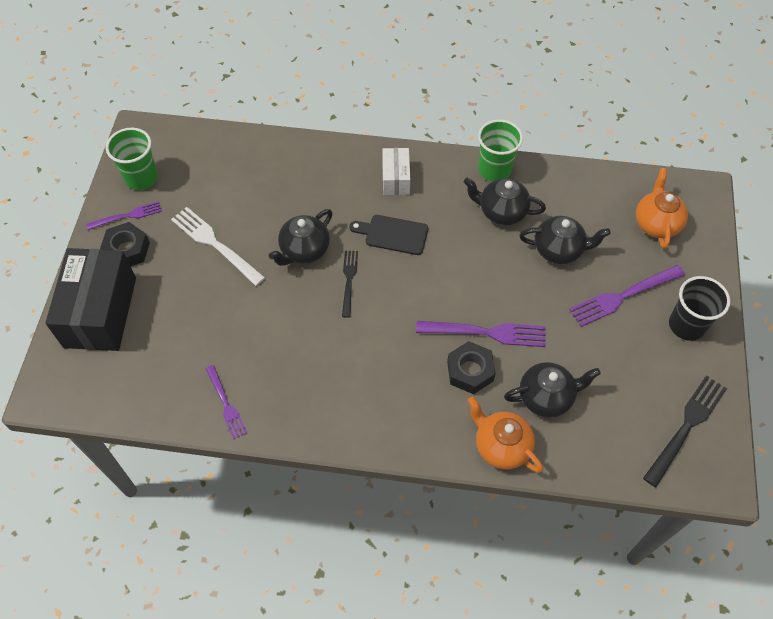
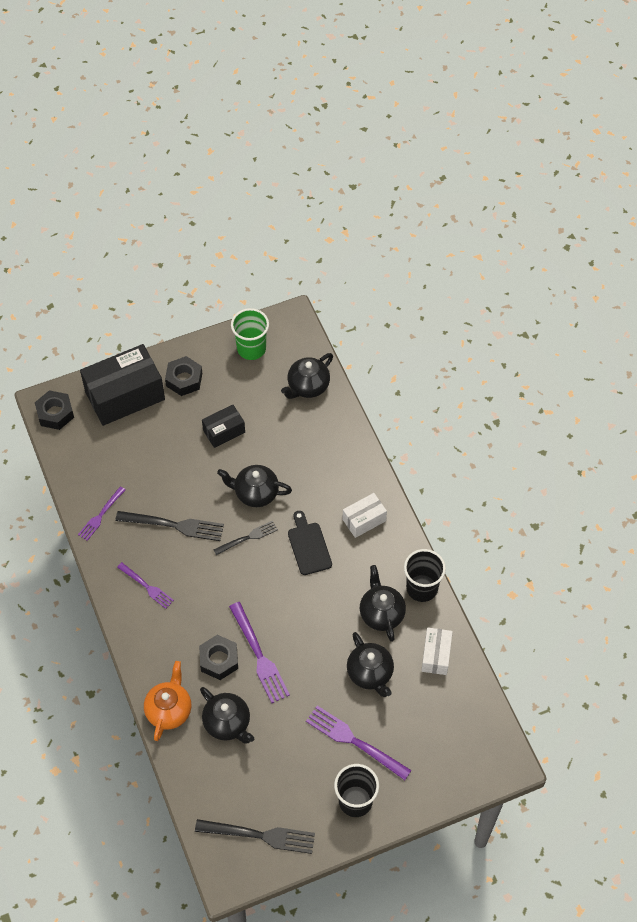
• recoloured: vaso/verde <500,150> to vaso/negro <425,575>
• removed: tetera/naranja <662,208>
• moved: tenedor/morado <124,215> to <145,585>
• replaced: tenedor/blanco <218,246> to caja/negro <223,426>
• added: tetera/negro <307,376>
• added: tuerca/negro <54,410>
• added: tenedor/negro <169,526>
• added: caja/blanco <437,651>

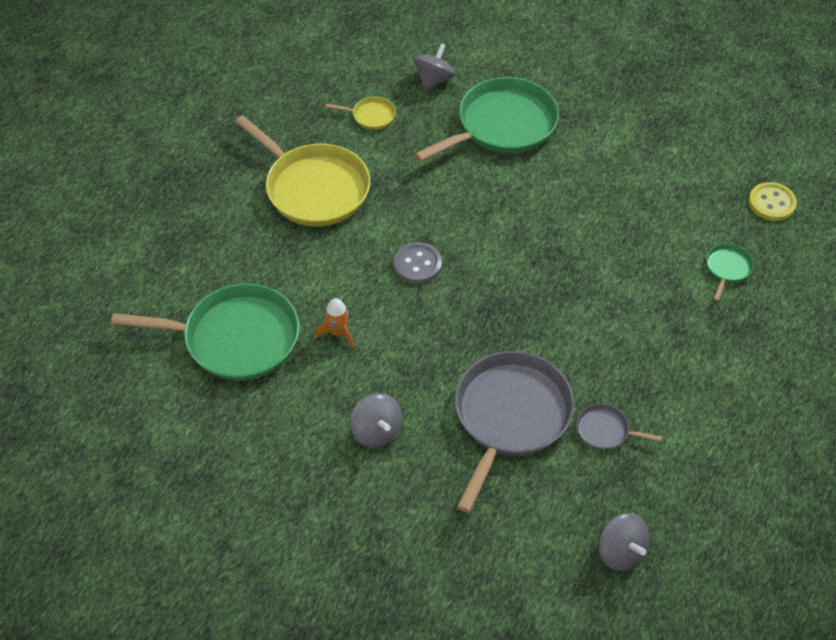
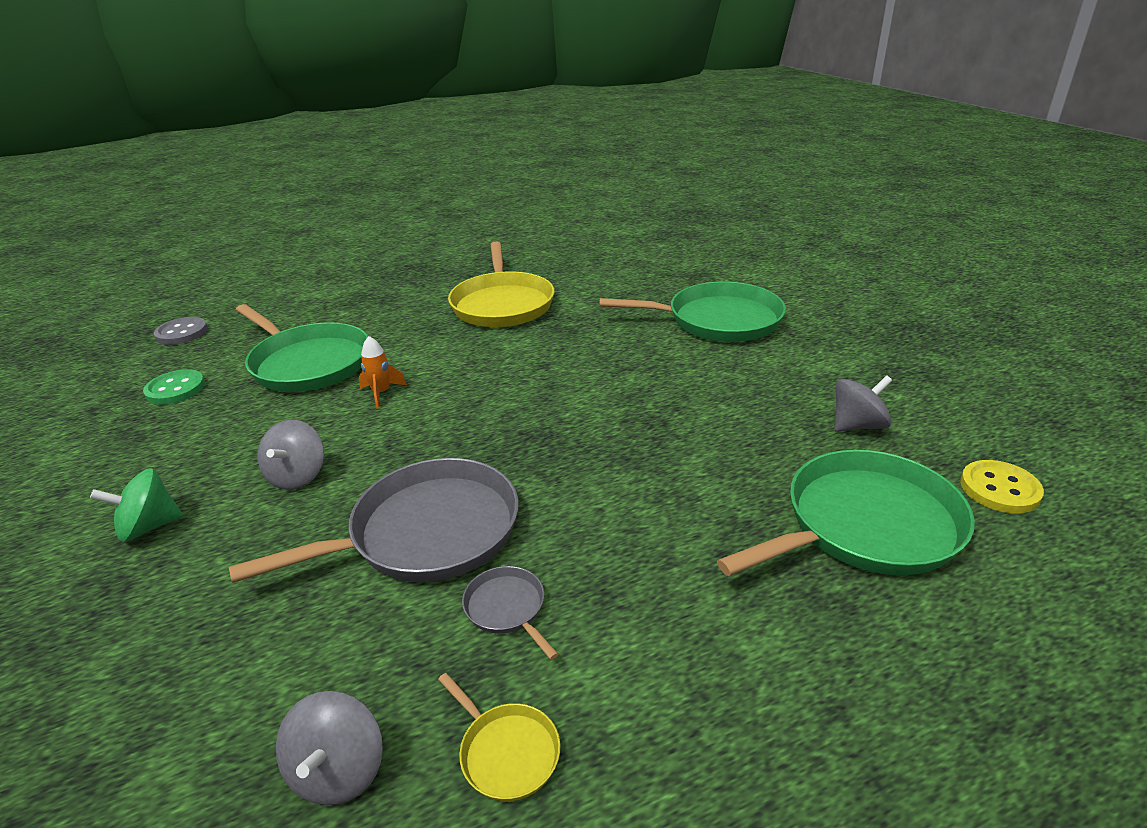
• moved: peonza/gris <434,67> to <863,403>
• moved: sartén/amarillo <361,113> to <499,737>
• moved: botón/gris <418,263> to <181,331>
• resized: sartén/verde <730,272> = <846,513> x2.29
• added: botón/verde <174,387>
• added: peonza/verde <136,505>

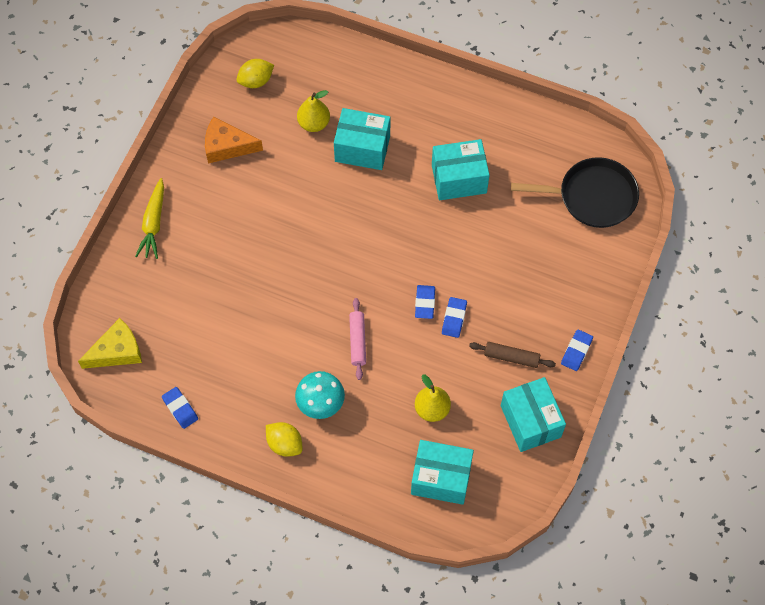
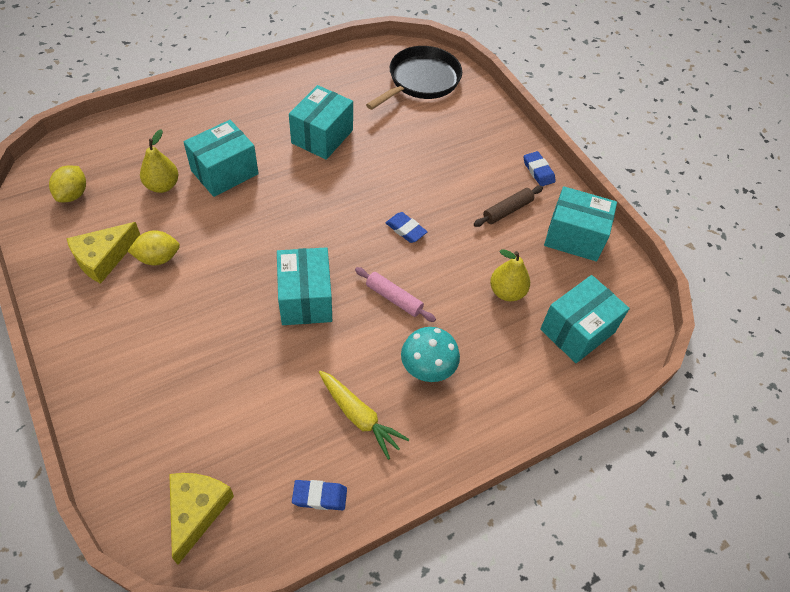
• recoloured: queso/naranja <234,140> to queso/amarillo <103,253>
• moved: zanahoria/amarillo <149,218> to <364,415>
• removed: goma de borrar/azul <454,317>
• moved: limón/amarillo <284,439> to <154,247>
• added: caja/turquesa <304,286>

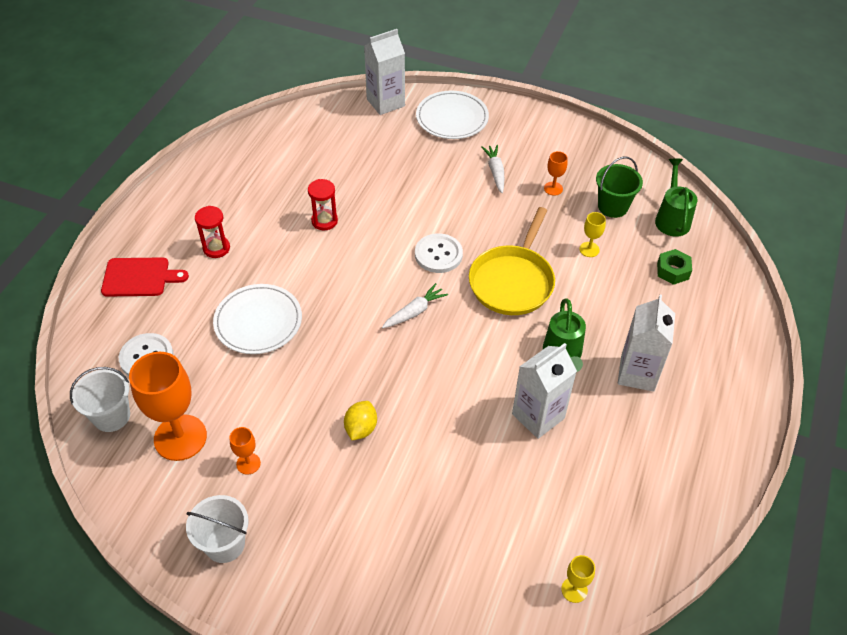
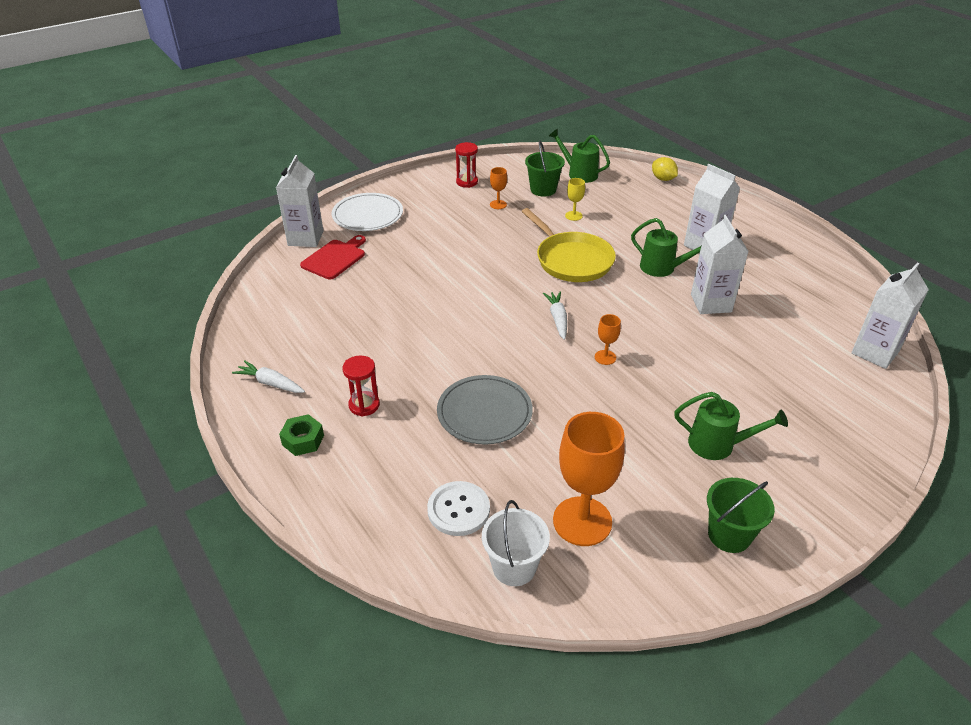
• moved: zanahoria/blanco <493,169> to <268,376>
• moved: reloj de arena/rojo <323,204> to <466,165>
• removed: botón/blanco <439,253>
• moved: tuerca/verde <674,267> to <301,435>
• moved: tabla de cortar/rojo <145,277> to <333,257>
• recoloured: plato/blanco <257,319> to plato/gris <485,409>
• moved: limón/amarillo <360,420> to <665,169>
• moved: copa/naranja <245,451> to <608,339>
• recoloured: balde/blanco <217,529> to balde/verde <741,515>
• replaced: copa/amarillo <578,579> to cartón de leche/blanco <890,316>
• added: regadera/verde <731,426>

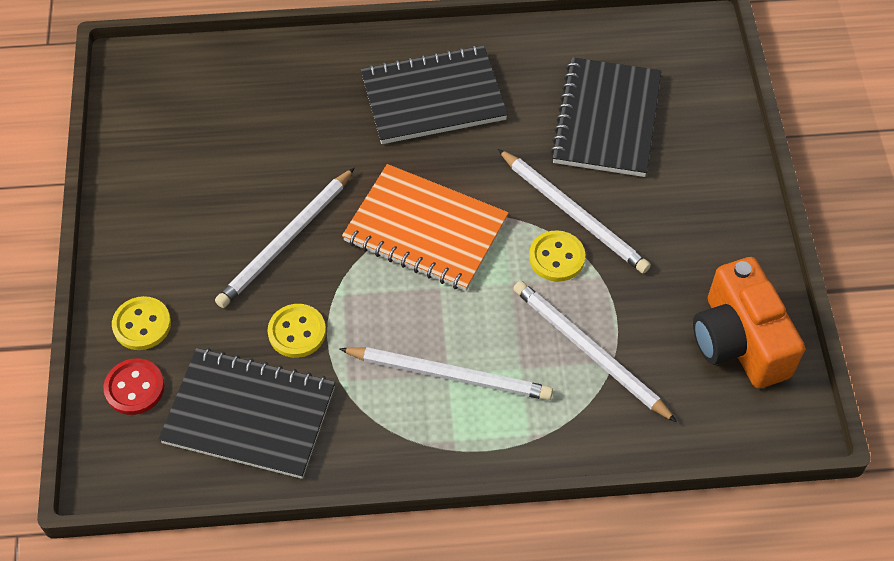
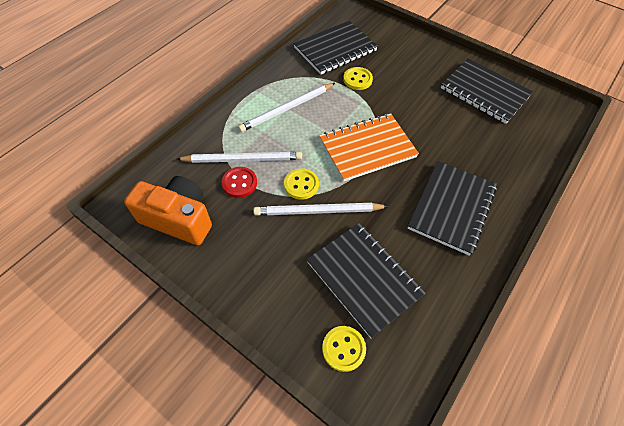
• removed: lápiz/blanco <284,238>
• moved: botón/amarillo <141,323> to <344,349>
• moved: botón/rojo <134,386> to <239,182>
• added: cuaderno/negro <487,91>

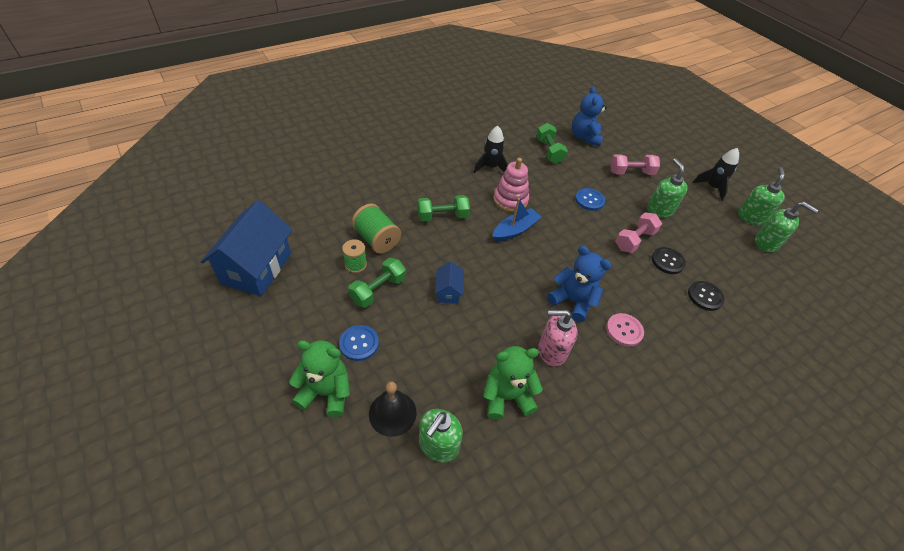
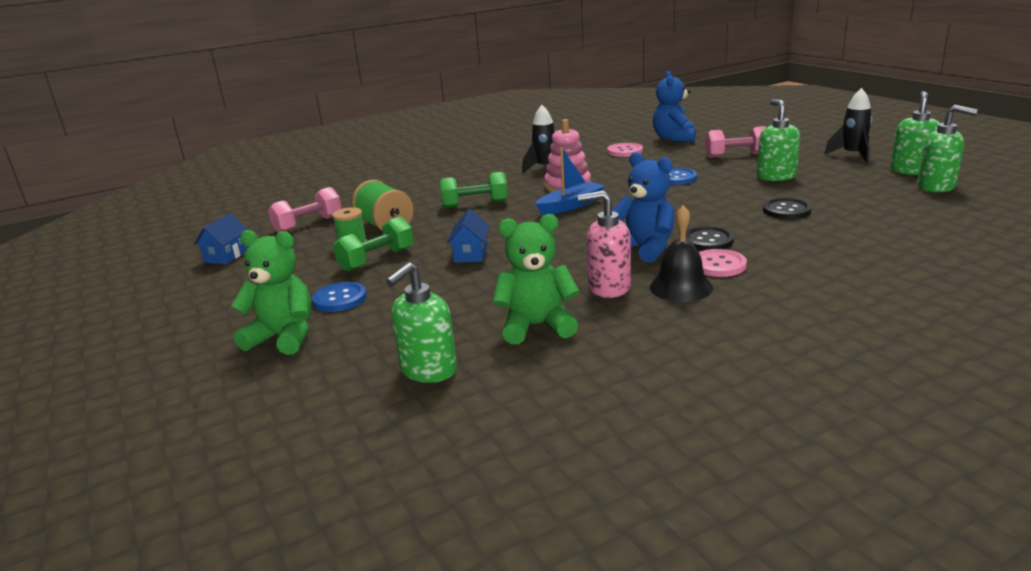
• replaced: mancuerna/verde <552,143> to botón/rosa <625,150>
• resized: casa/azul <246,248> = <221,238> x0.47
• moved: mancuerna/rosa <638,232> to <305,209>
• moved: botón/negro <706,296> to <710,238>
• moved: campana/negro <392,409> to <681,253>

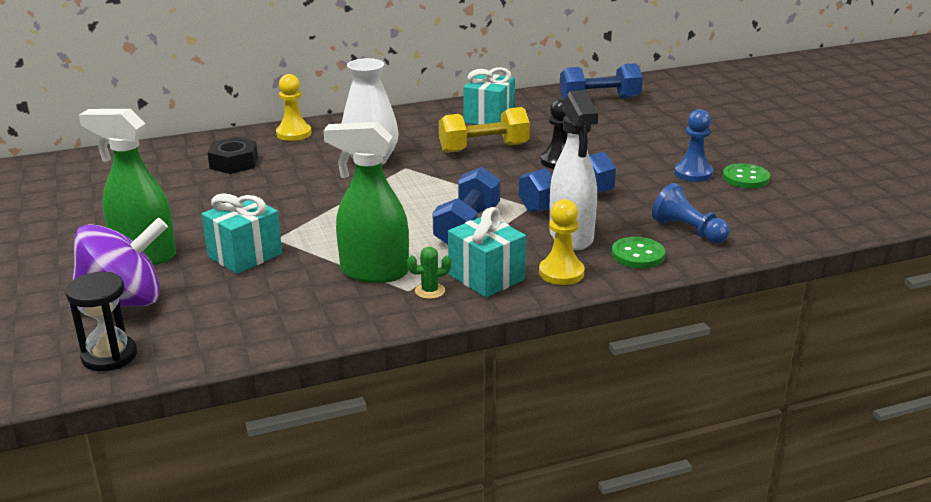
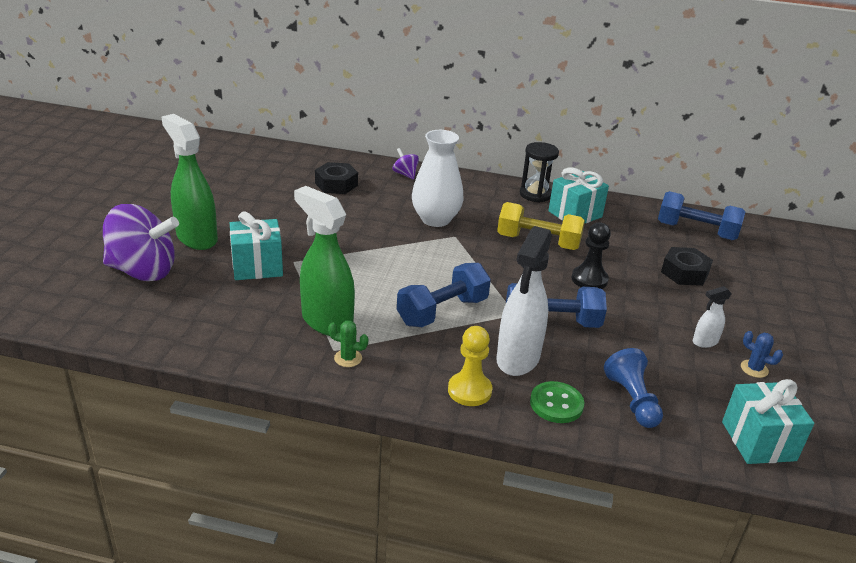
• replaced: peón/amarillo <293,107> to peonza/morado <406,163>
• replaced: peón/azul <693,145> to pulverizador/blanco <712,317>
• replaced: botón/verde <746,175> to cactus/azul <762,354>
• moved: regalo/turquesa <487,252> to <768,421>
• moved: reloj de arena/negro <101,321> to <539,172>
• added: tuerca/negro <687,266>

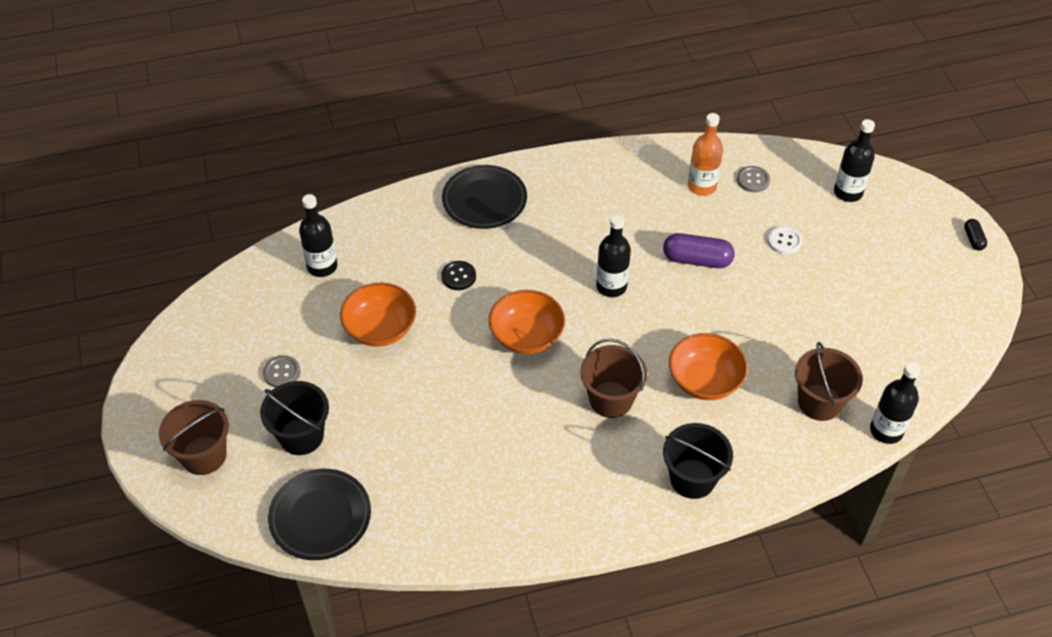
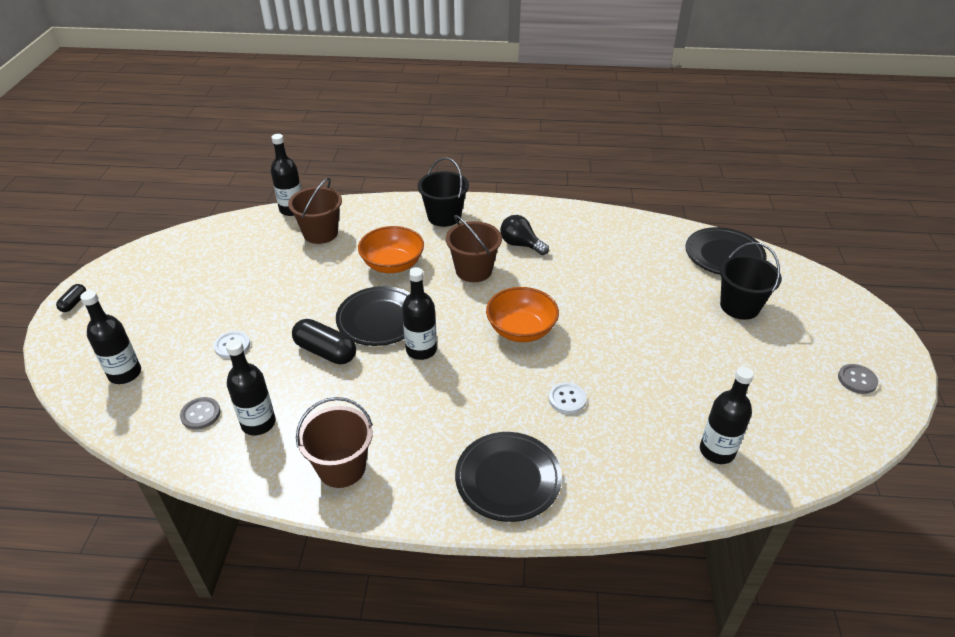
• recoloured: botella/naranja <705,154> to botella/negro <251,387>
• recoloured: cápsula/morado <699,250> to cápsula/negro <324,341>
• recoloured: botón/negro <458,275> to botón/blanco <568,398>
• removed: cuenco/naranja <378,315>
• moved: botón/gris <281,371> to <858,379>
• moved: balde/marrón <194,437> to <334,442>
• added: bombilla/negro <524,235>
• added: plato/negro <373,316>

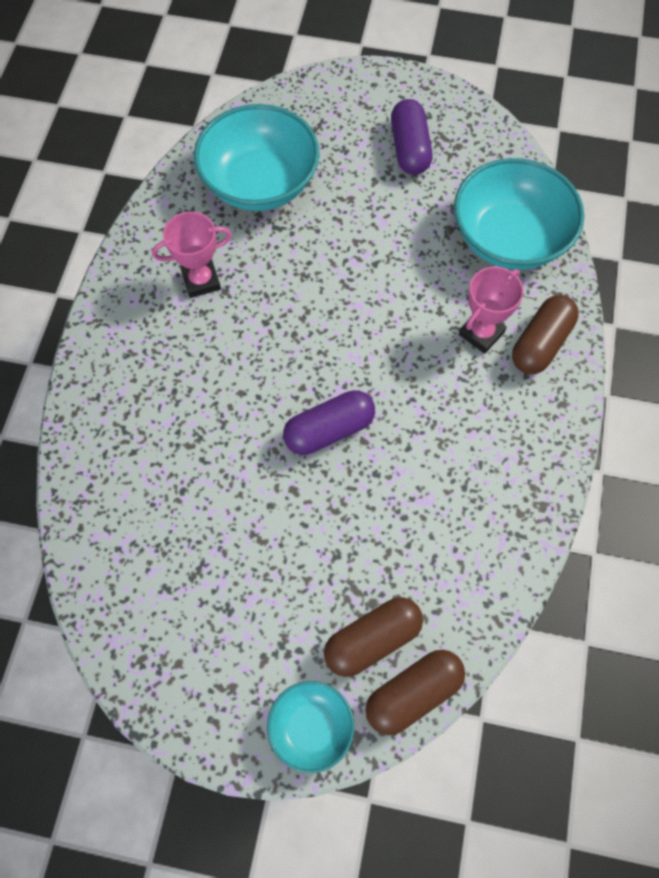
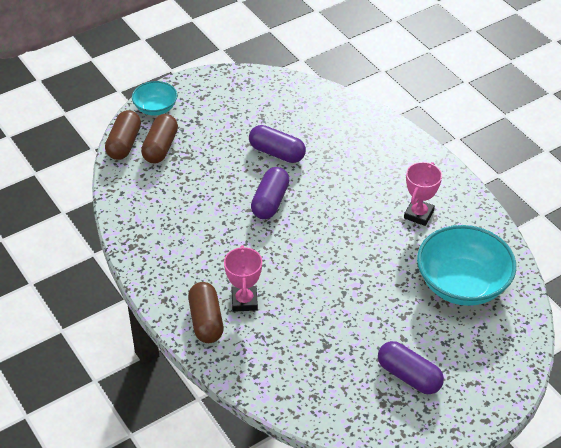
• removed: cuenco/turquesa <519,214>
• added: cápsula/morado <277,144>

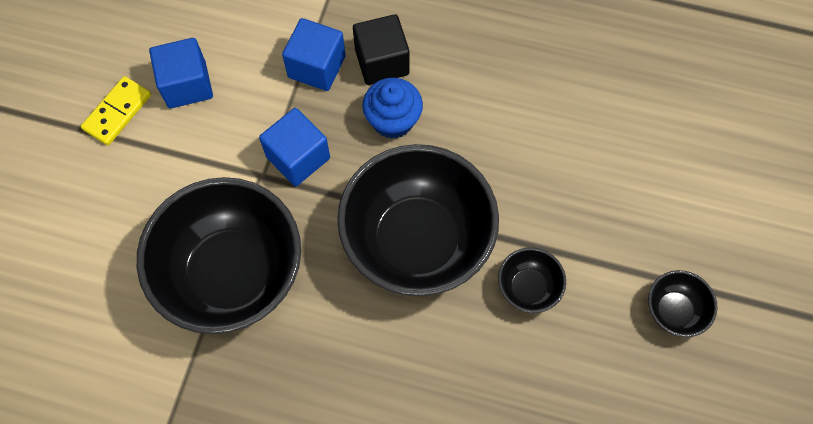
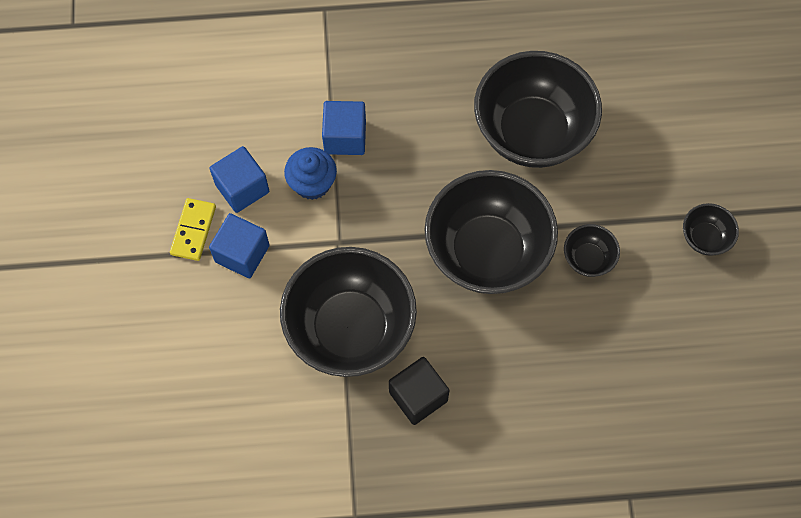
• moved: cubo/negro <381,49> to <419,391>
• moved: magdalena/azul <392,108> to <310,173>
• moved: cubo/azul <294,147> to <239,245>
• added: cuenco/negro <538,109>

